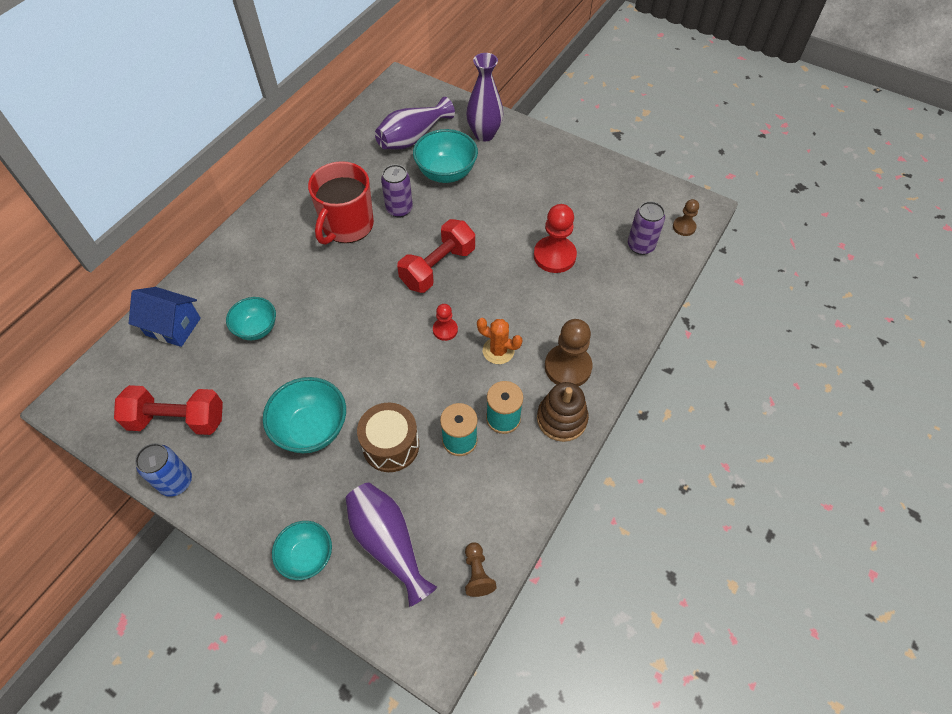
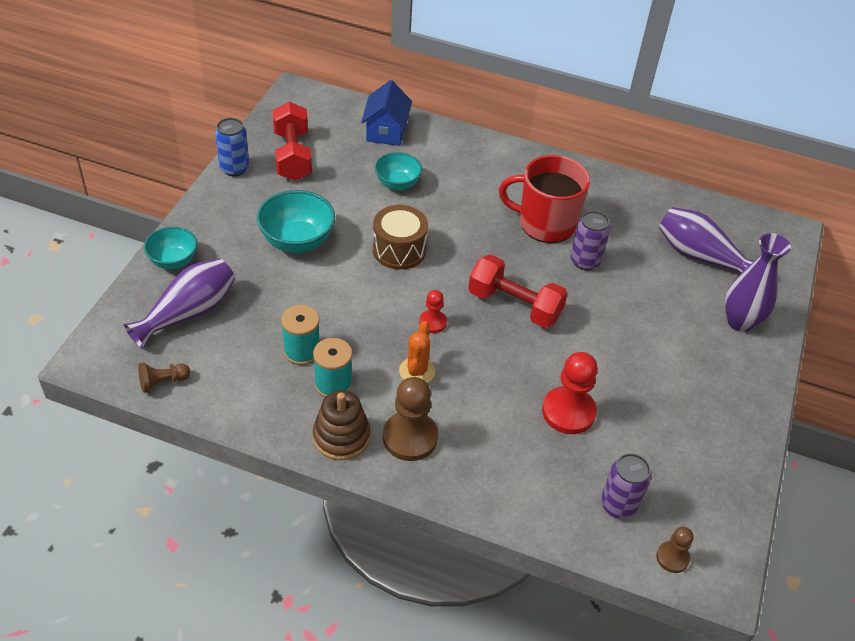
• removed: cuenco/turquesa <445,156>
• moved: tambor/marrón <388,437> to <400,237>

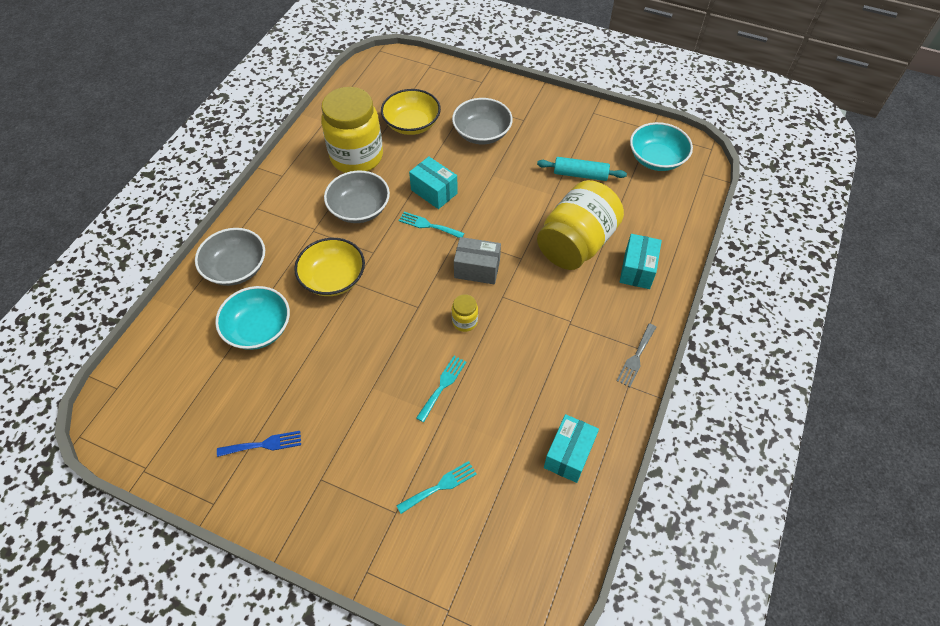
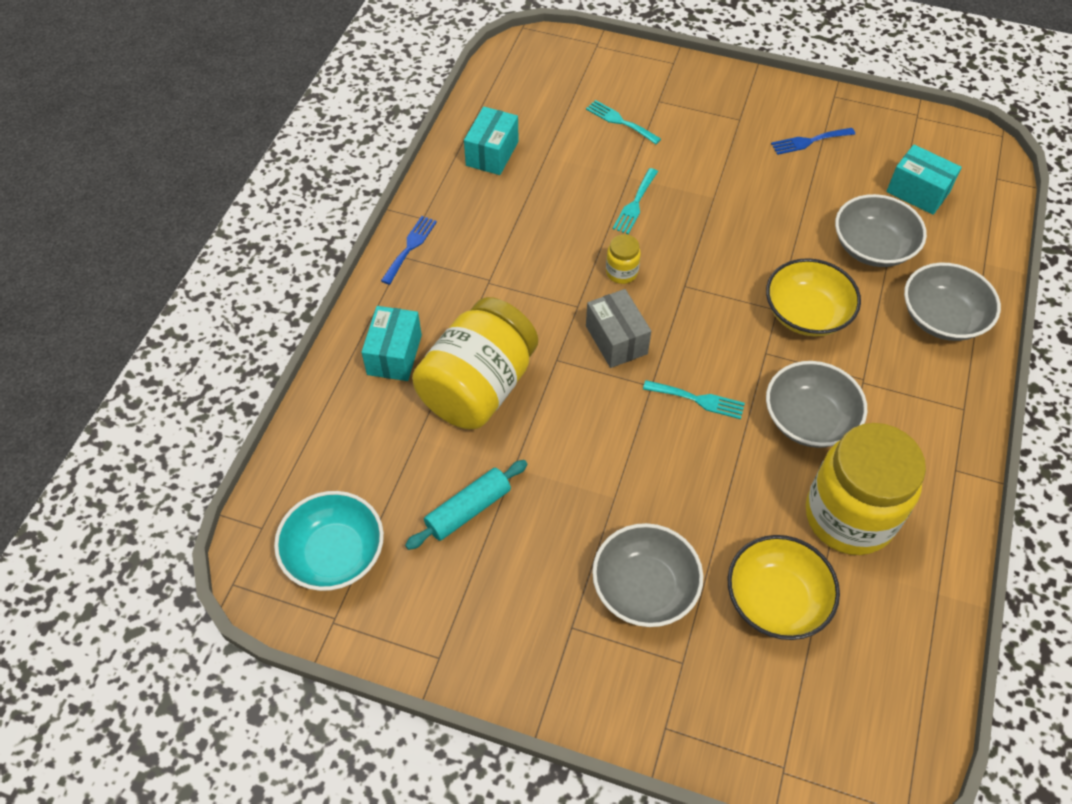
• moved: caja/turquesa <433,183> to <924,180>
• turned: rodillo/turquesa <582,169> = <466,505> 45 degrees counterclockwise
• turned: caja/gris <477,260> = <618,328> 60 degrees clockwise
• recoloured: cuenco/turquesa <252,318> to cuenco/gris <881,230>
• recoloured: tenedor/gris <636,355> to tenedor/azul <409,250>
• turned: tenedor/turquesa <436,487> = <623,122> 75 degrees clockwise

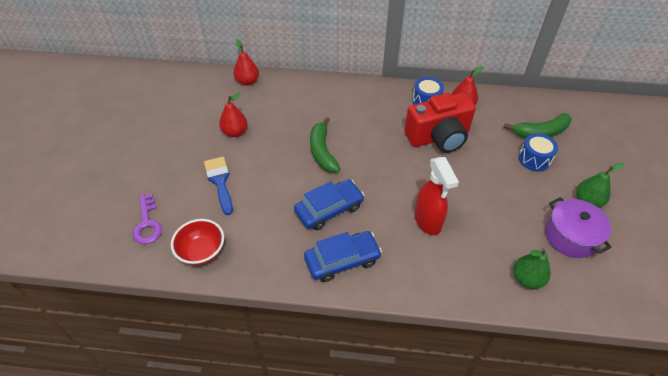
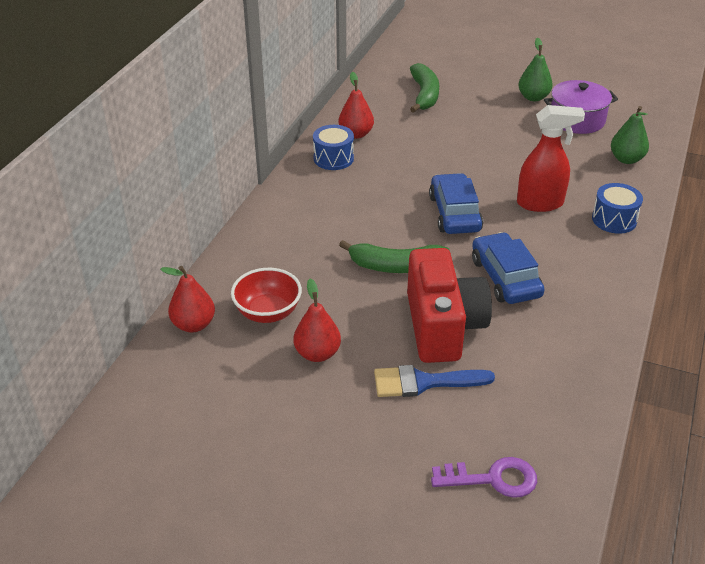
• moved: cámara/rojo <440,123> to <449,305>
• moved: tambor/azul <538,152> to <617,208>
• moved: cuenco/rojo <197,242> to <266,295>
• moved: coche/azul <343,256> to <456,203>

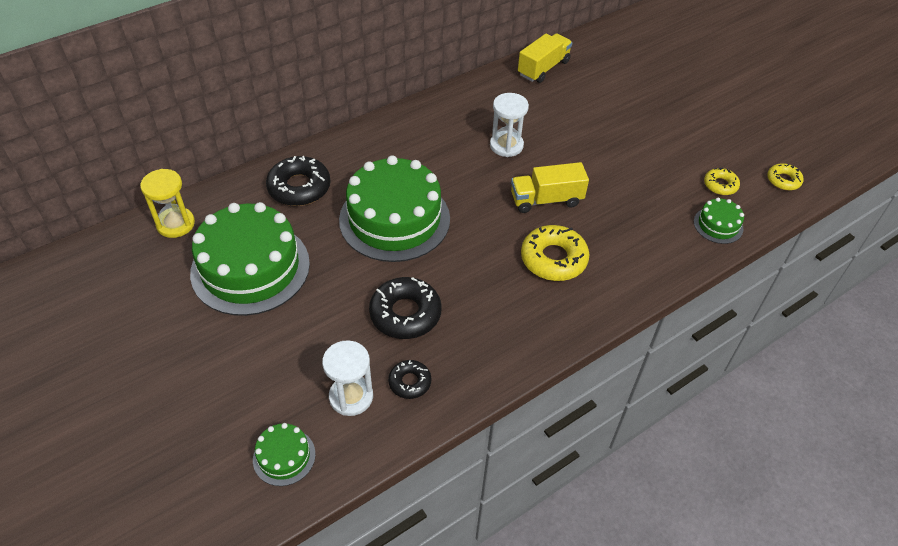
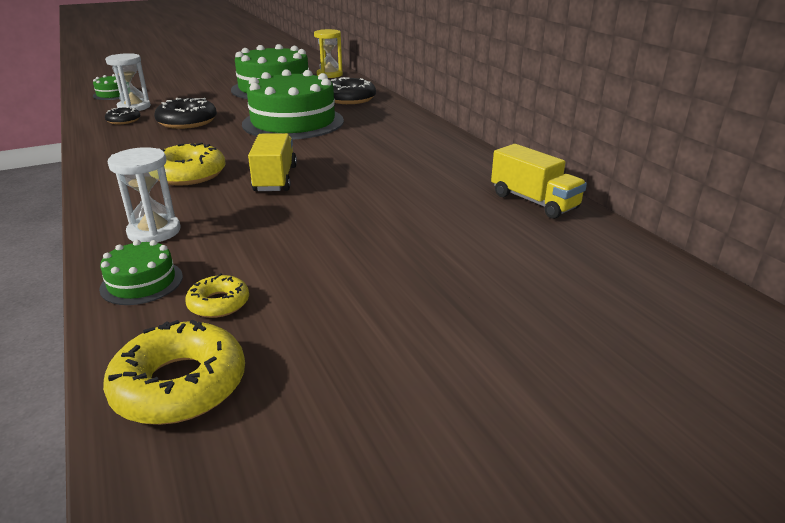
• moved: reloj de arena/blanco <509,125> to <144,195>
• resized: rosquilla/amarillo <785,176> = <174,372> x1.78

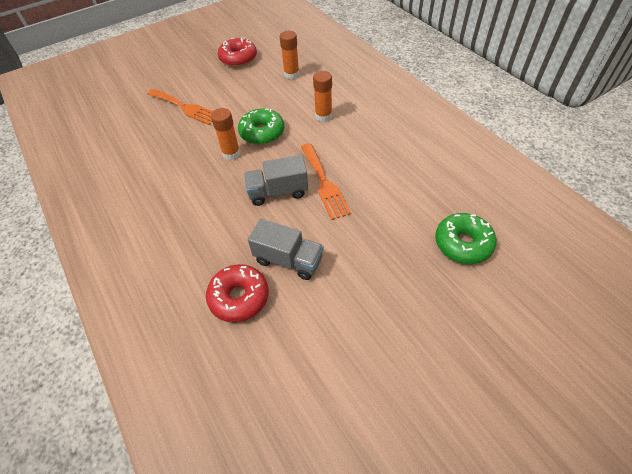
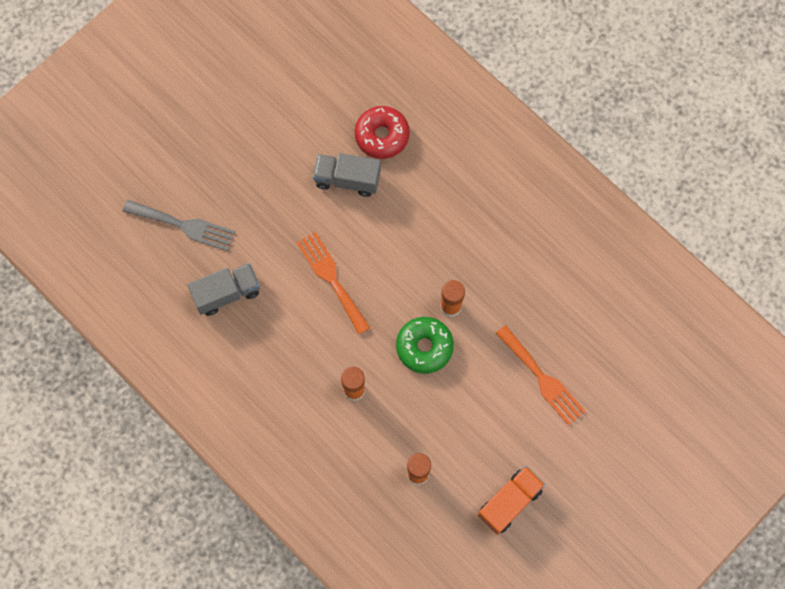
• replaced: rosquilla/rojo <237,52> to camión/naranja <511,500>
• turned: tenedor/naranja <180,107> = <540,375> 150 degrees counterclockwise
• moved: camión/gris <276,180> to <224,289>
• replaced: rosquilla/verde <466,238> to tenedor/gris <179,225>

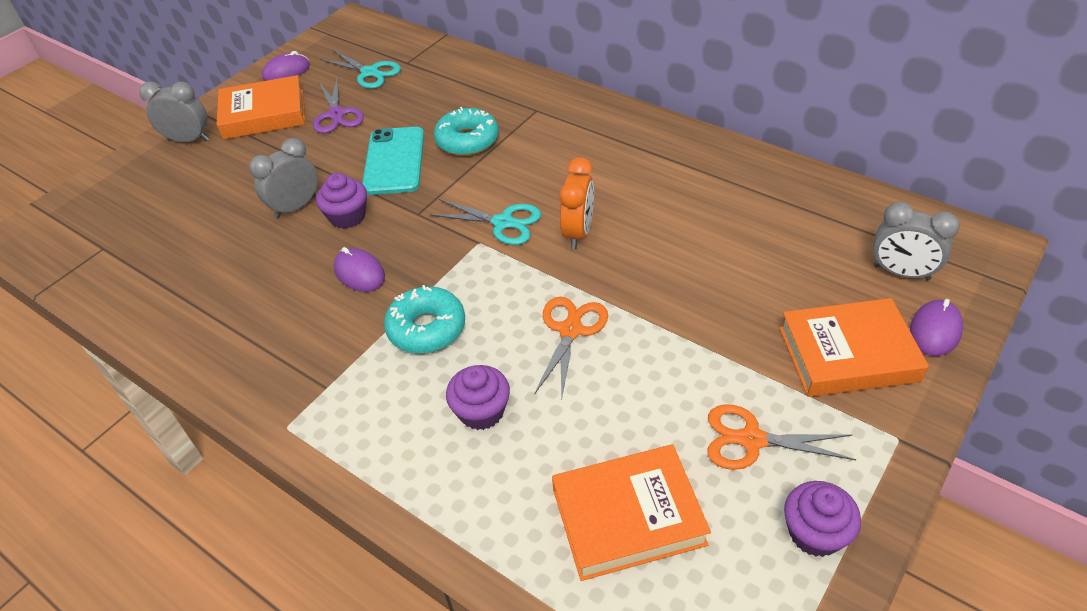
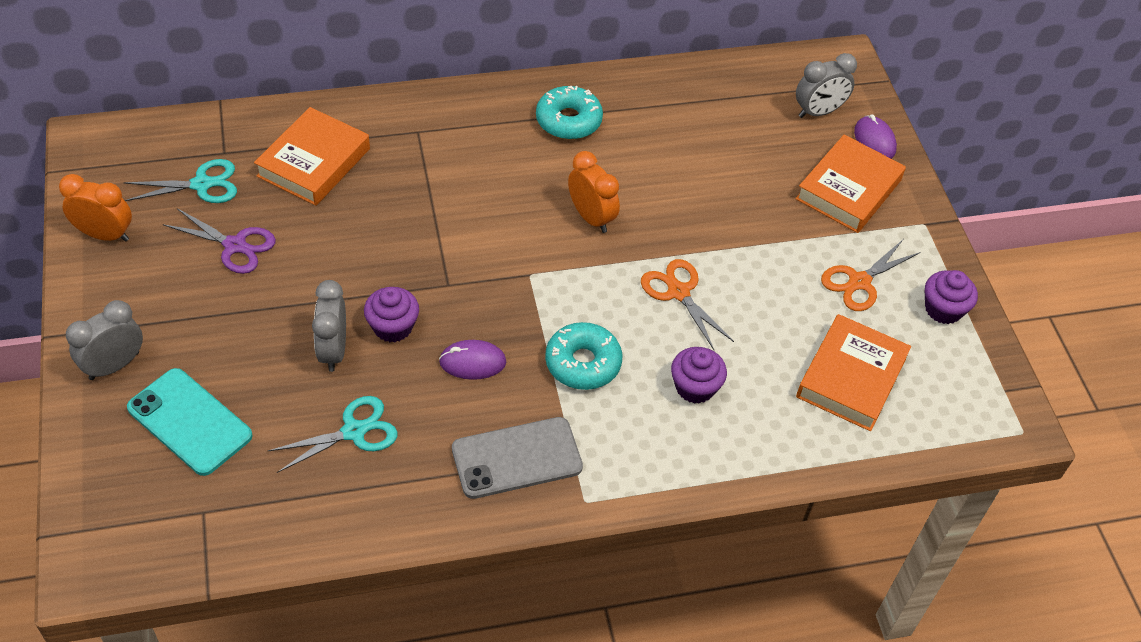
• replaced: ratón/morado <286,66> to despertador/naranja <95,208>
• moved: libro/naranja <260,107> to <312,156>
• moved: rosquilla/turquesa <466,131> to <569,113>
• moved: móvil/turquesa <393,161> to <189,422>
• moved: tijeras/turquesa <485,222> to <333,434>
• added: móvil/gris <517,458>

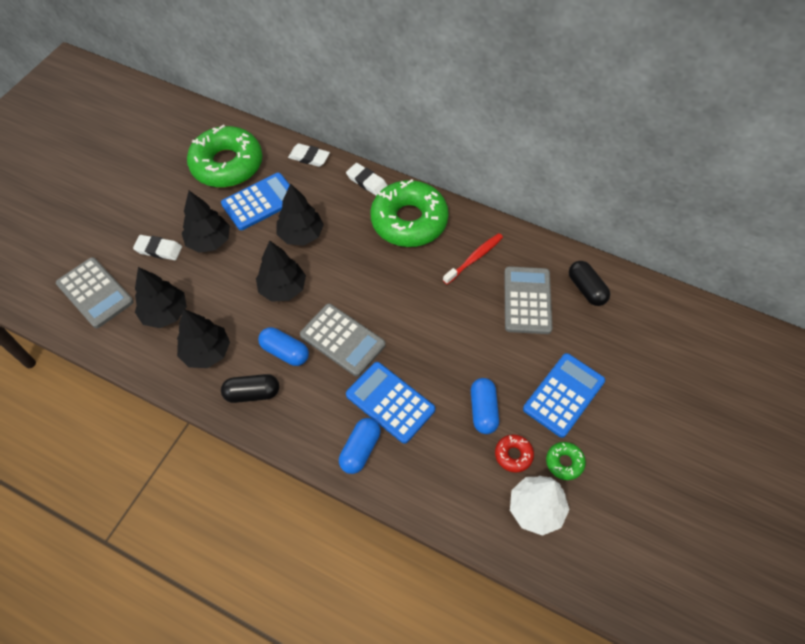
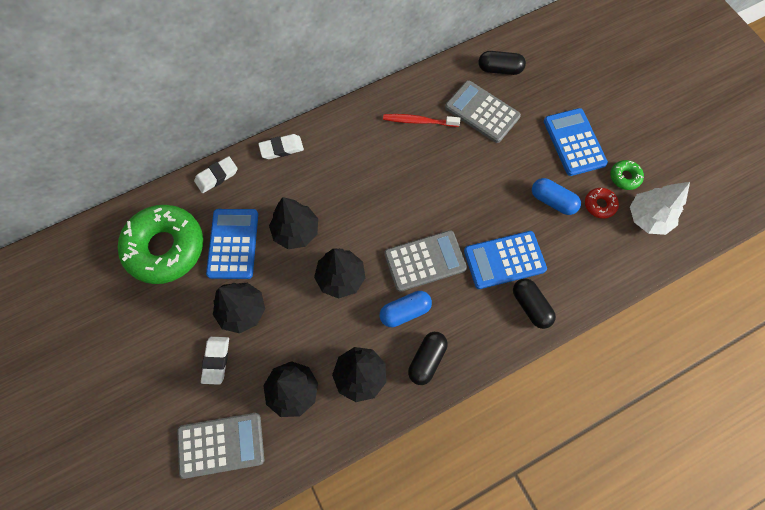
• removed: rosquilla/verde <409,213>
• turned: cepillo de dientes/rojo <473,259> = <421,120> 75 degrees counterclockwise
• turned: goma de borrar/blanco <157,247> = <215,361> 45 degrees counterclockwise
• recoloured: cápsula/azul <360,446> to cápsula/negro <534,303>

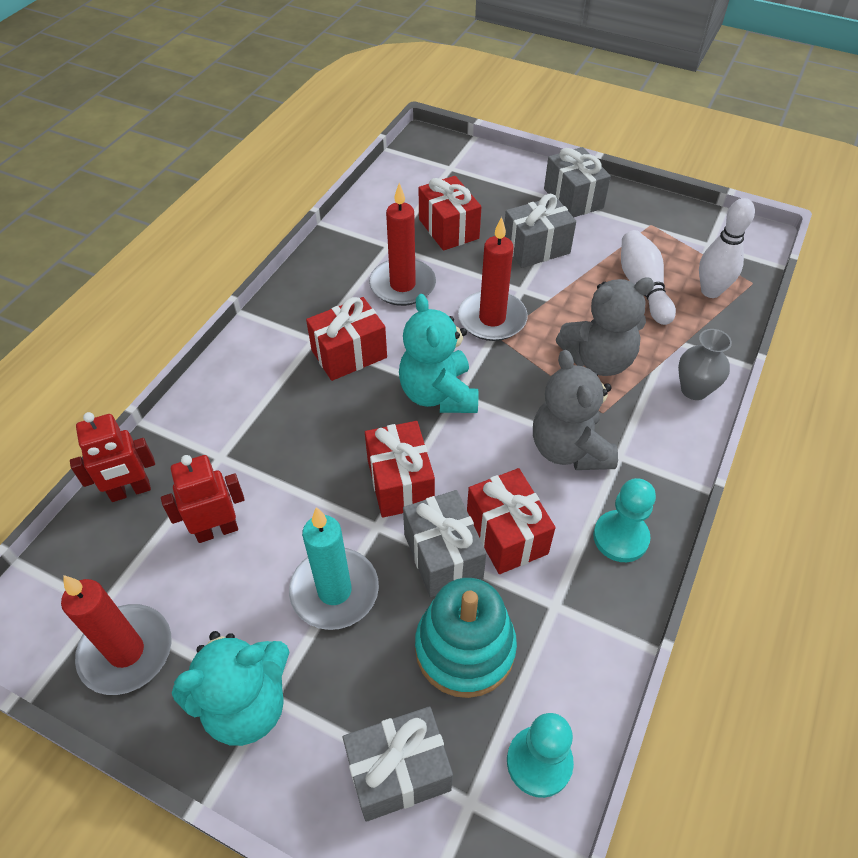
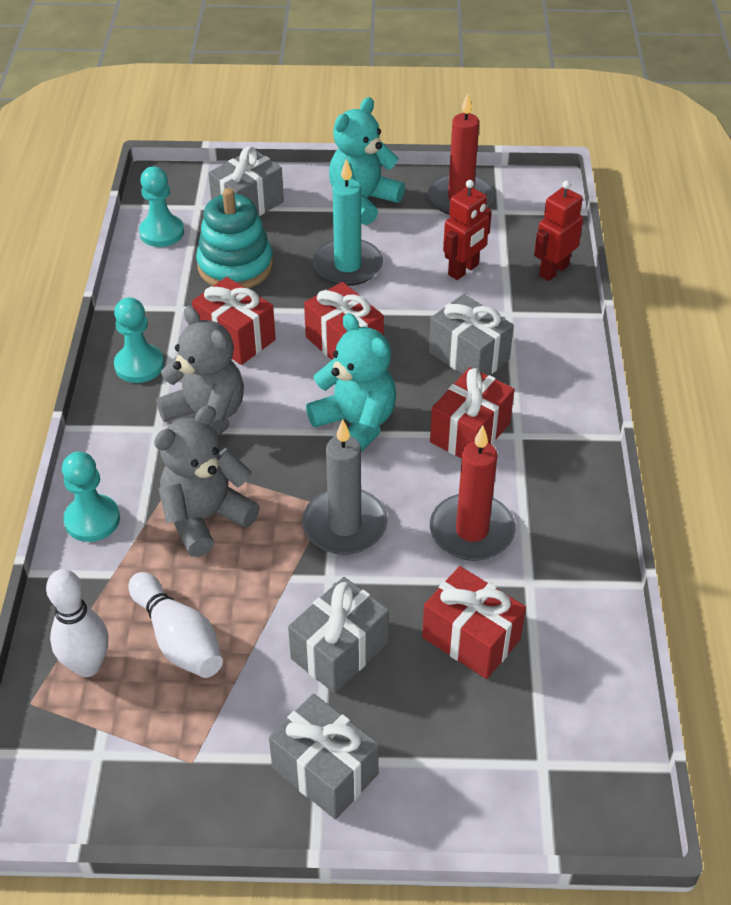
• recoloured: vela/rojo <493,279> to vela/gris <345,487>
• replaced: florero/gris <705,364> to peón/turquesa <91,496>
• moved: regalo/gris <445,543> to <471,334>

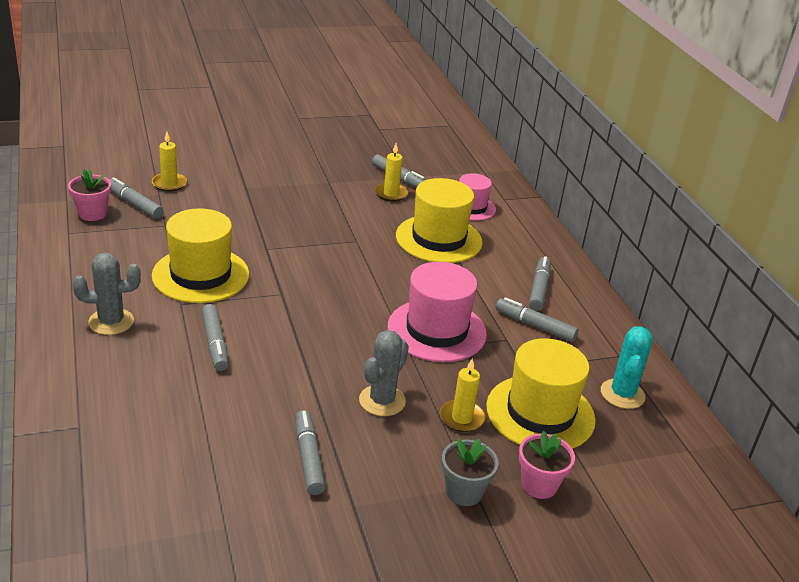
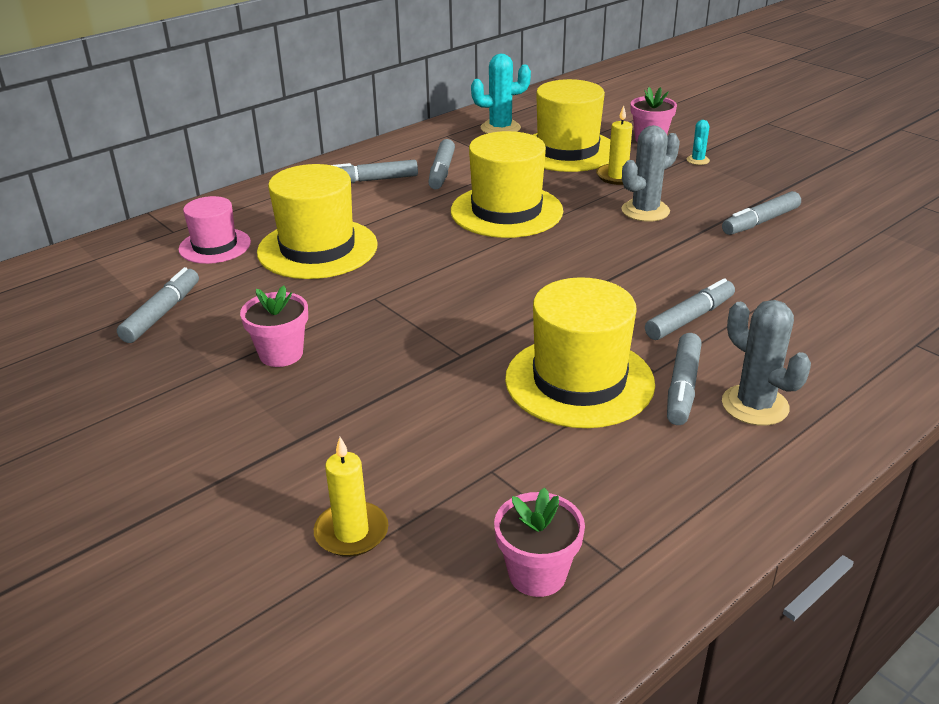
• removed: vela/amarillo <391,172>
• moved: rotulador/gris <137,198> to <684,379>
• recoloured: sombrero/rosa <437,312> to sombrero/amarillo <507,184>
• turned: cactus/gris <384,373> = <650,173> 45 degrees counterclockwise
• replaced: maceta/gris <470,472> to cactus/turquesa <698,142>
• added: maceta/rosa <274,326>

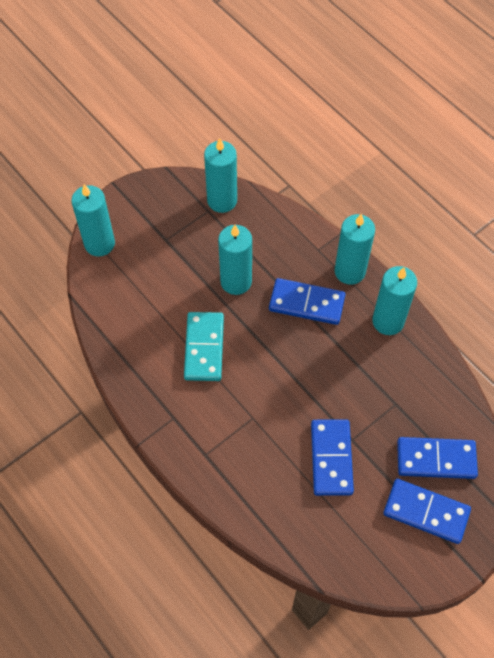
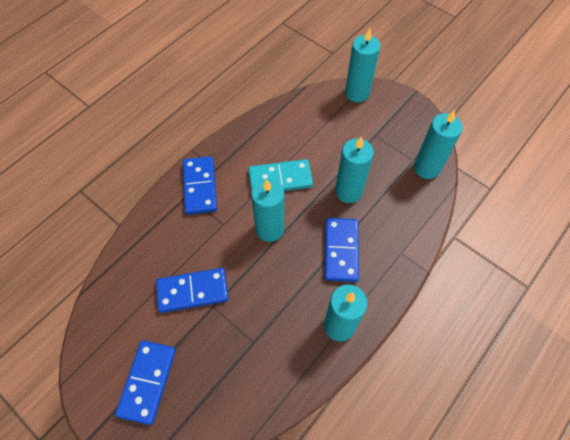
• moved: vela/turquesa <355,249> to <267,210>
• moved: ficha de dominó/azul <437,458> to <200,185>

